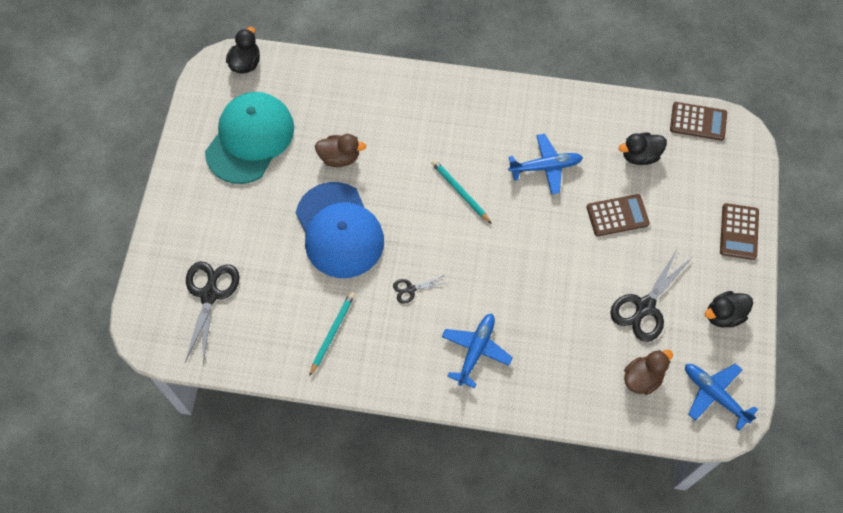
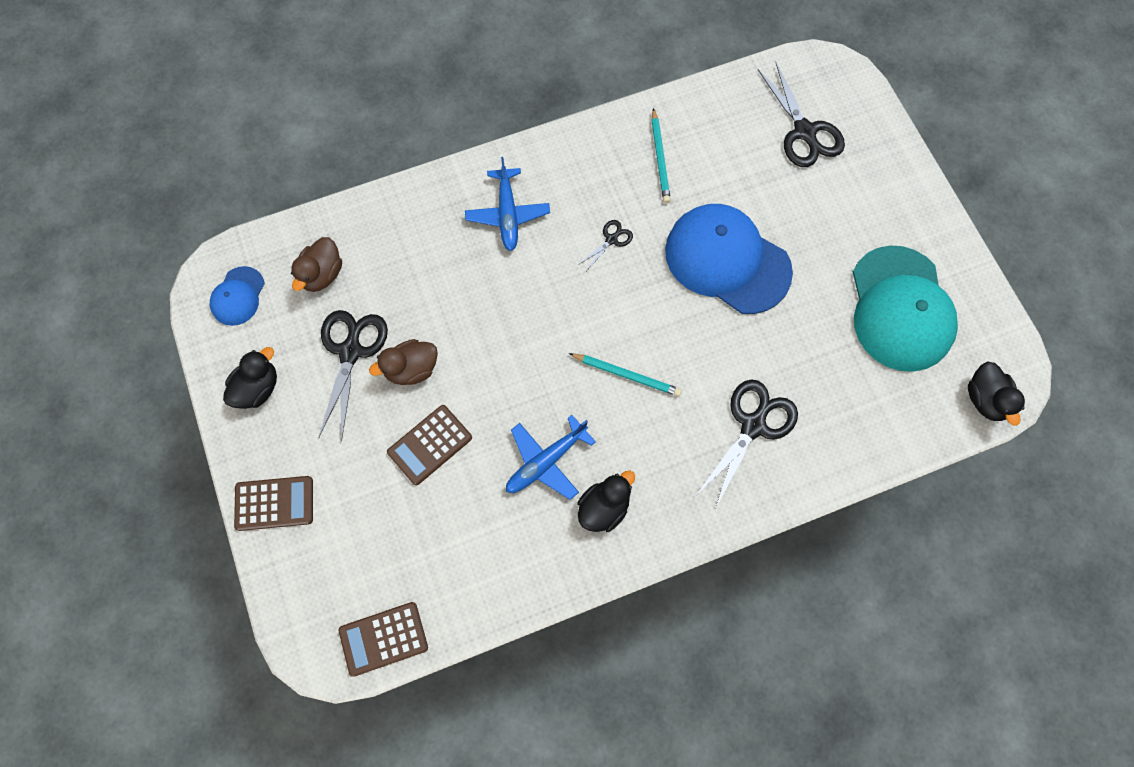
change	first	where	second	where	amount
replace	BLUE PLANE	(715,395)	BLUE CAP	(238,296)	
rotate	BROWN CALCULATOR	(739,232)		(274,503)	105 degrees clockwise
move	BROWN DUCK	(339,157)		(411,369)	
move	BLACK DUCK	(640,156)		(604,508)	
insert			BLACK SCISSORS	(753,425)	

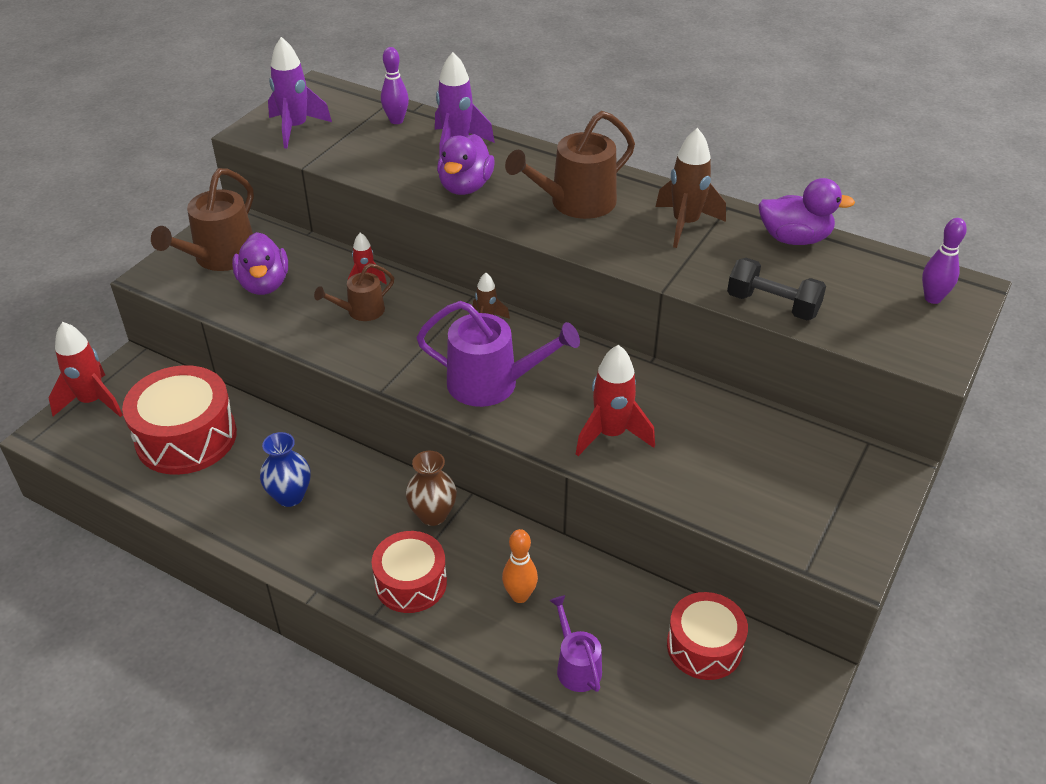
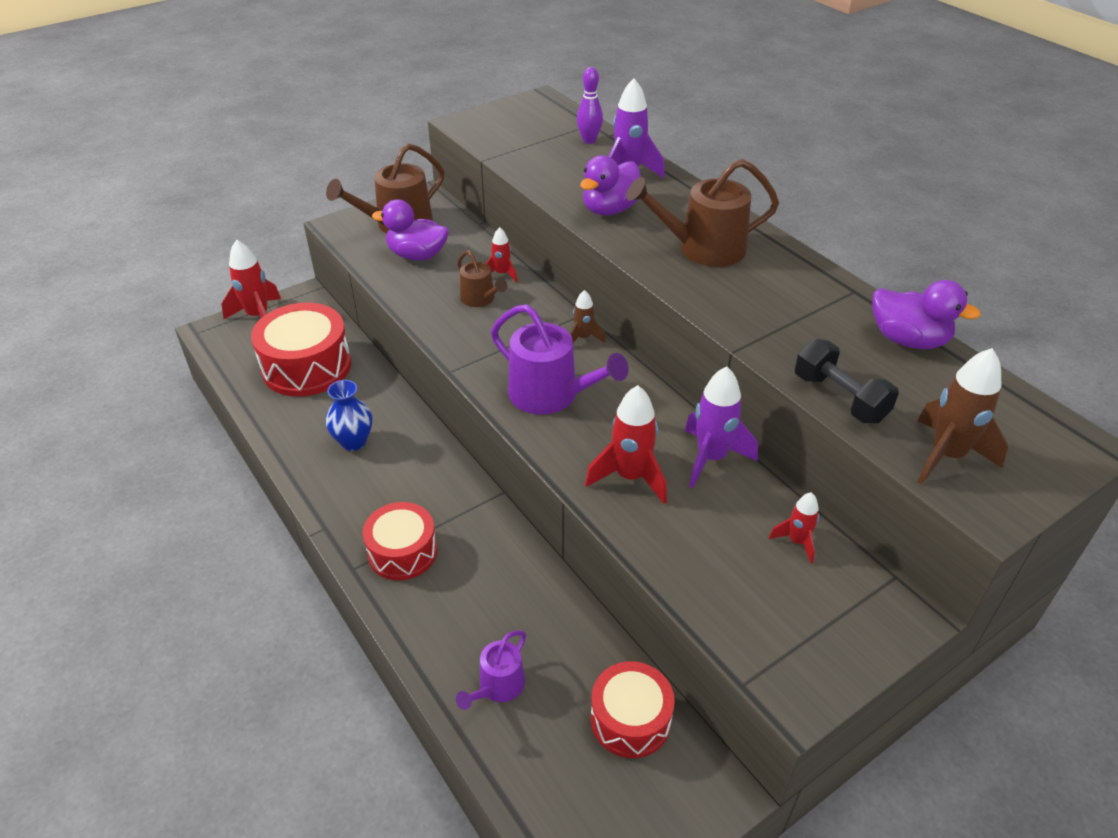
change	first	where	second	where	amount
rotate	PURPLE DUCK	(264,284)		(417,255)	90 degrees clockwise
rotate	PURPLE WATERING CAN	(576,666)		(498,686)	150 degrees counterclockwise
rotate	BROWN WATERING CAN	(361,311)		(480,299)	120 degrees counterclockwise
move	PURPLE ROCKET	(296,128)		(711,458)	
insert			RED ROCKET	(797,541)	
move	BROWN ROCKET	(685,224)		(946,456)	
delete	BROWN VASE	(433,515)			
delete	ORANGE BOWLING PIN	(520,596)			
delete	PURPLE BOWLING PIN	(932,298)			

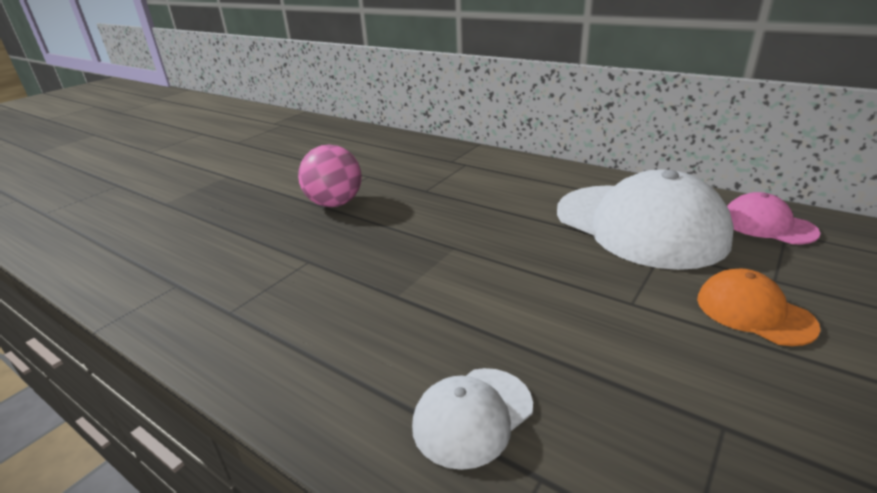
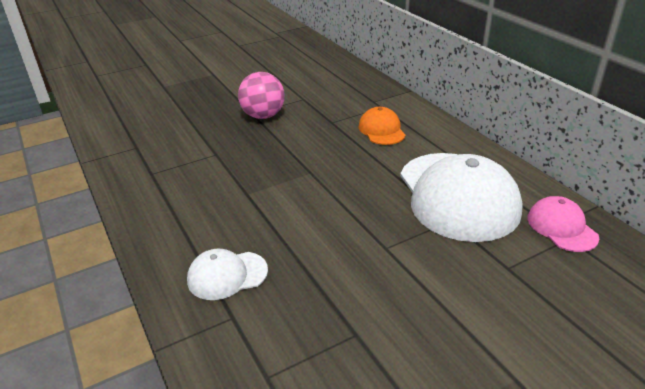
change	first	where	second	where	amount
move	ORANGE CAP	(754,312)		(381,130)	

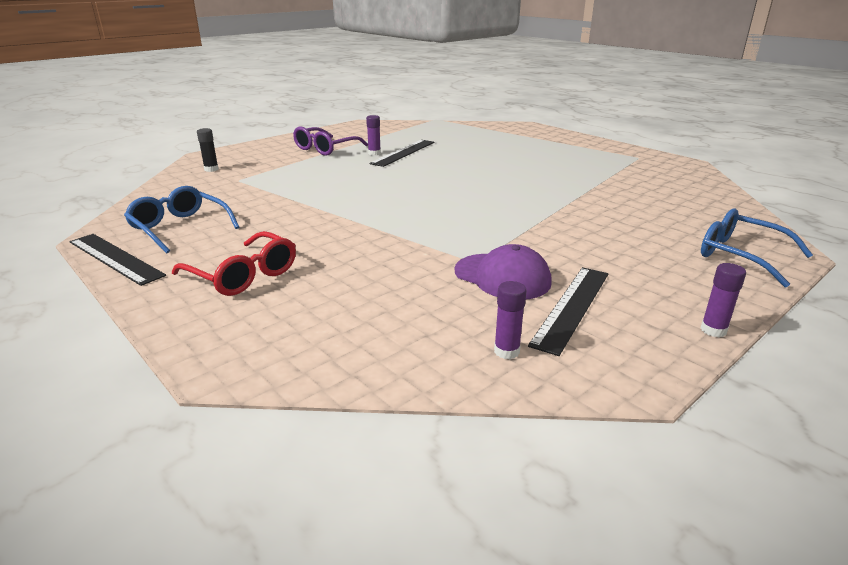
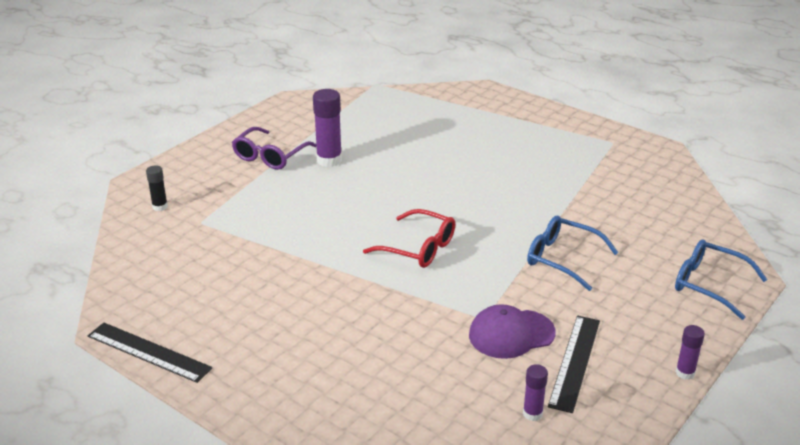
change	first	where	second	where	amount
resize	PURPLE GLUE STICK	(374,153)		(329,160)	x1.80
move	RED GLASSES	(243,275)		(419,248)	
rotate	PURPLE CAP	(502,276)		(511,334)	135 degrees clockwise
move	BLUE GLASSES	(179,228)		(562,258)	
delete	BLACK RULER	(403,152)			

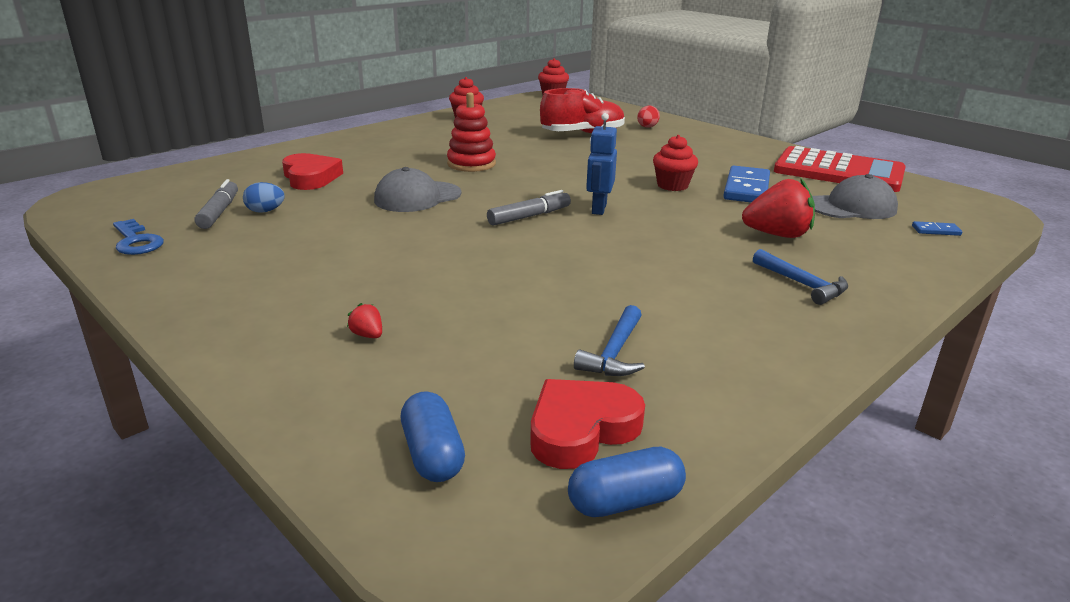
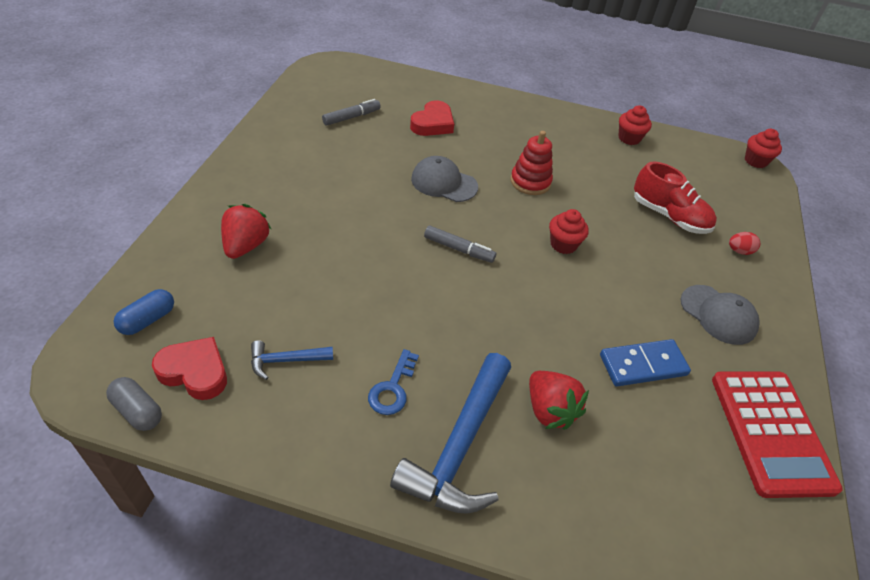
change	first	where	second	where	amount
recolor	BLUE CAPSULE	(625,501)	GREY CAPSULE	(138,411)	
resize	RED STRAWBERRY	(367,335)		(246,246)	x2.30
move	BLUE KEY	(136,242)		(392,388)	
resize	BLUE HAMMER	(802,284)		(459,446)	x2.06
move	RED CUPCAKE	(672,185)		(563,244)	
move	GREY CAP	(851,207)		(718,315)	
delete	BLUE EGG	(265,211)			
delete	BLUE ROBOT	(598,208)			
delete	BLUE DOMINO	(936,231)			

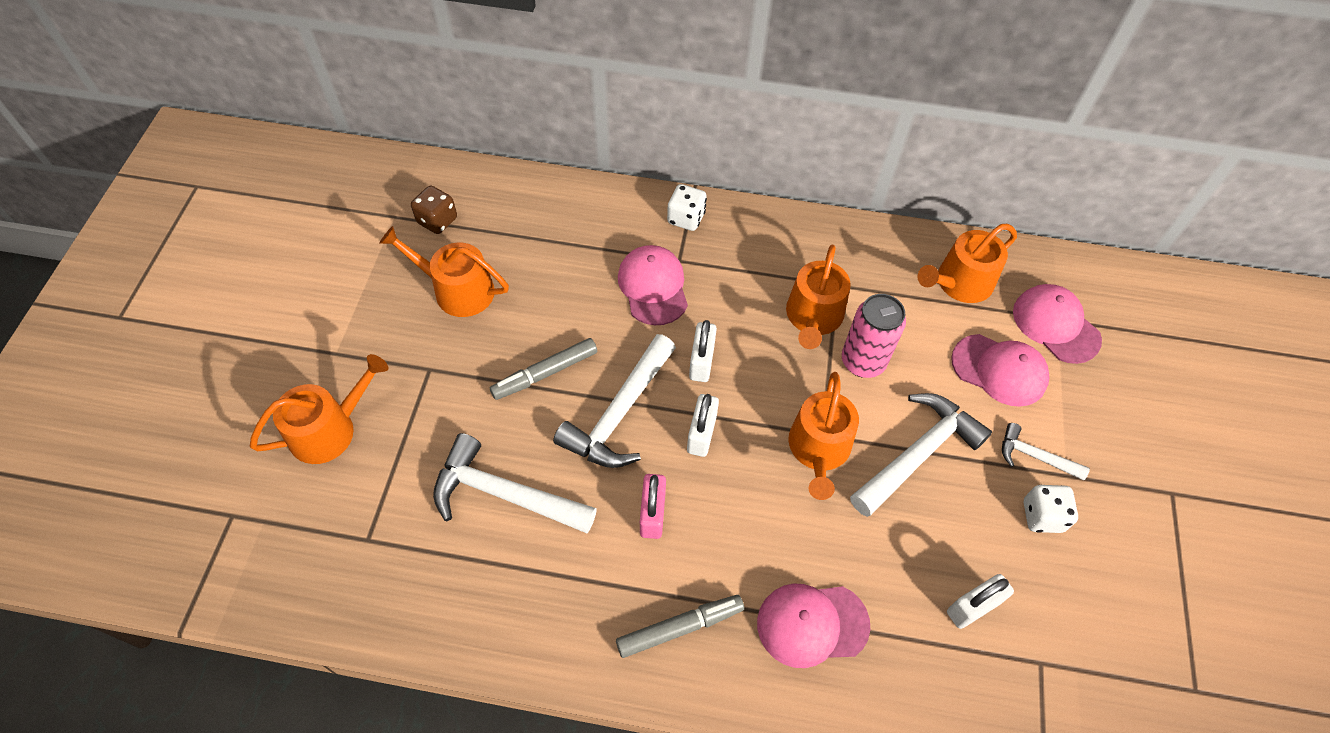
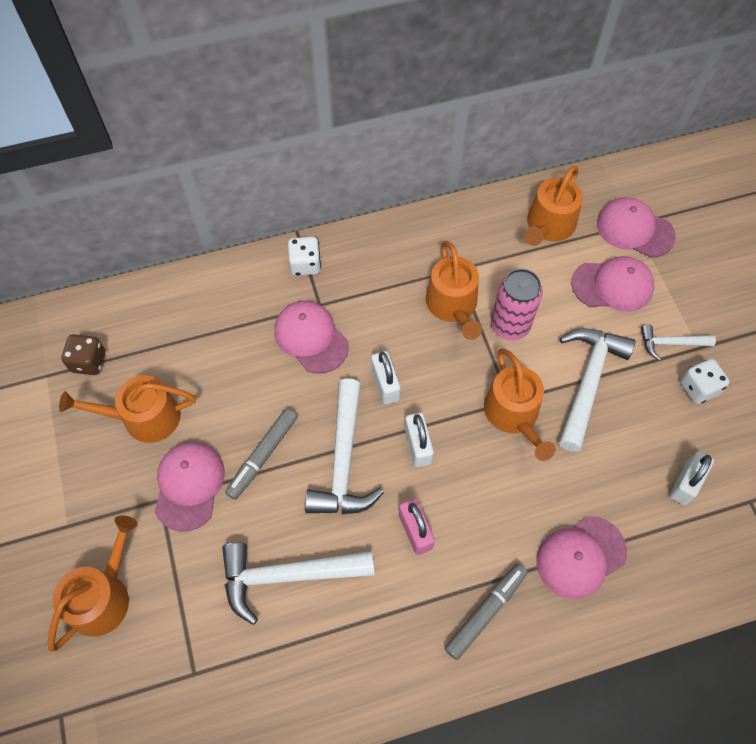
change	first	where	second	where	amount
insert			PINK CAP	(189,486)	

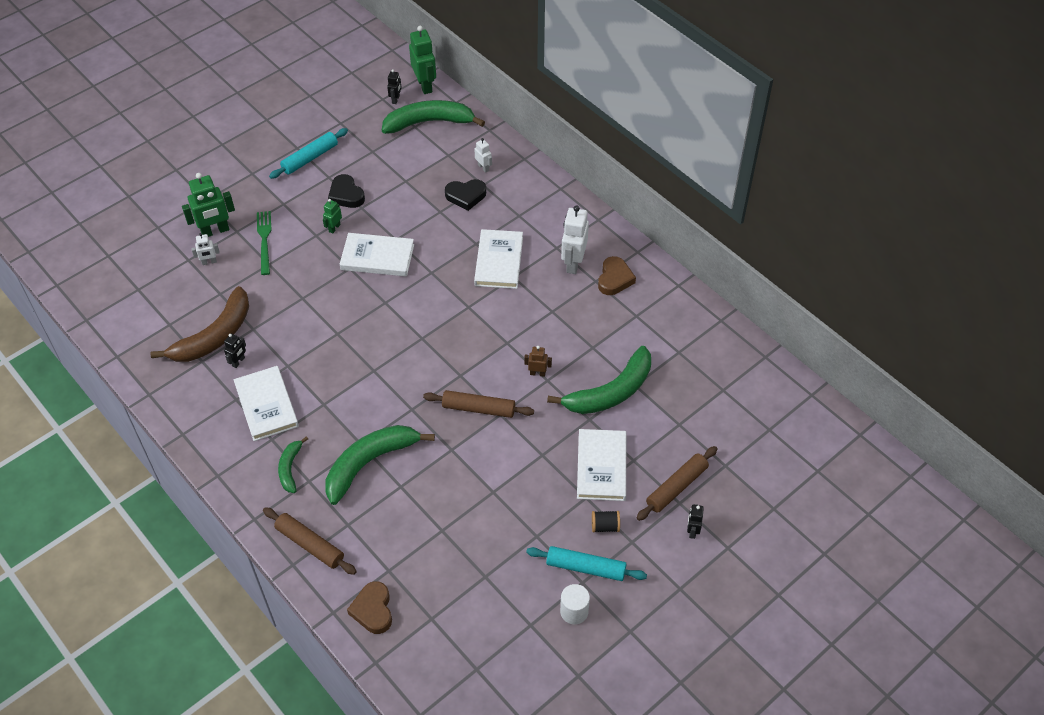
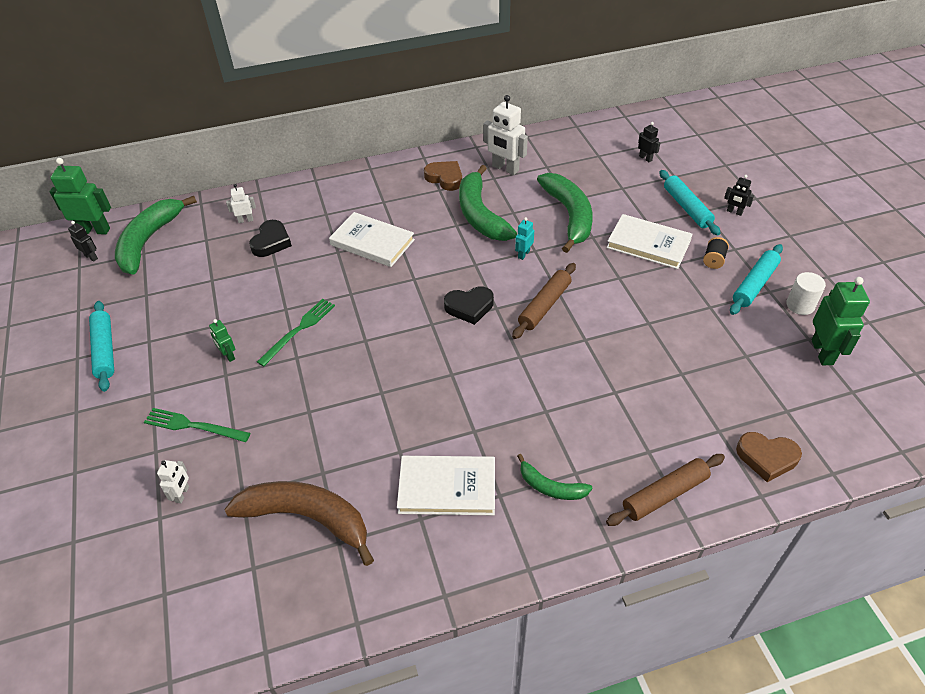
change	first	where	second	where	amount
rotate	BROWN BANANA	(214,336)		(307,518)	45 degrees counterclockwise
replace	WHITE BOOK	(377,257)	GREEN FORK	(299,330)	
move	BLACK HEART	(346,195)		(469,307)	
move	GREEN BANANA	(370,463)		(480,214)	
move	WHITE ROBOT	(573,263)		(505,168)	
recolor	BROWN ROBOT	(537,373)	TURQUOISE ROBOT	(523,254)	
move	BLACK ROBOT	(238,362)		(645,158)	
recolor	BROWN ROLLING PIN	(676,487)	TURQUOISE ROLLING PIN	(687,208)	
move	GREEN ROBOT	(215,231)		(822,352)	

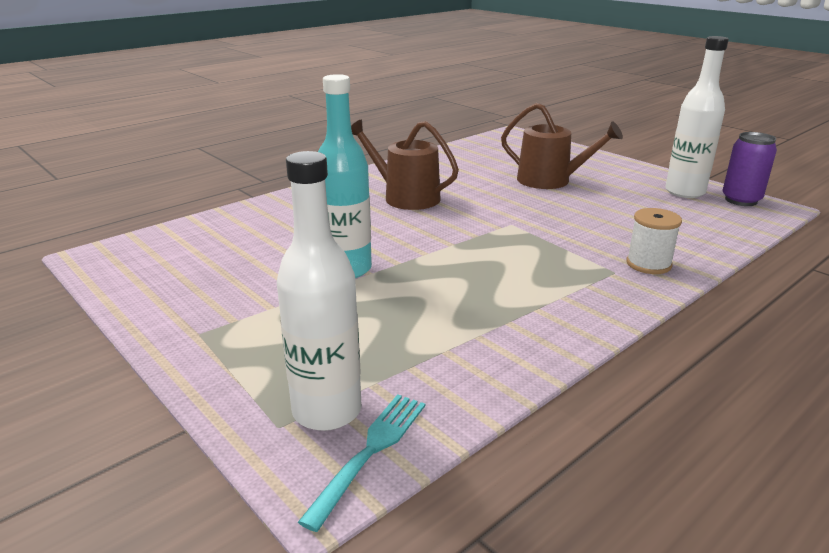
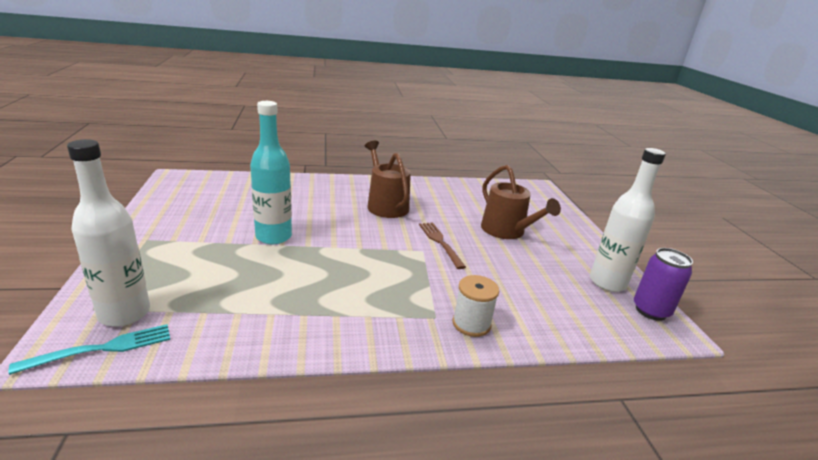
change	first	where	second	where	amount
insert			BROWN FORK	(440,242)	

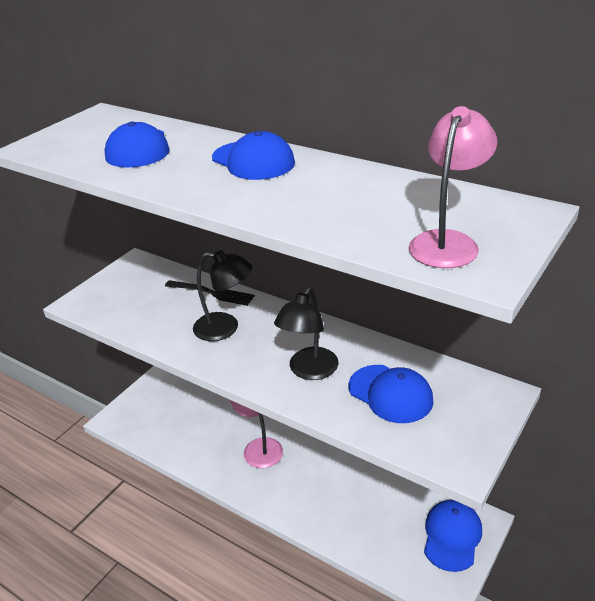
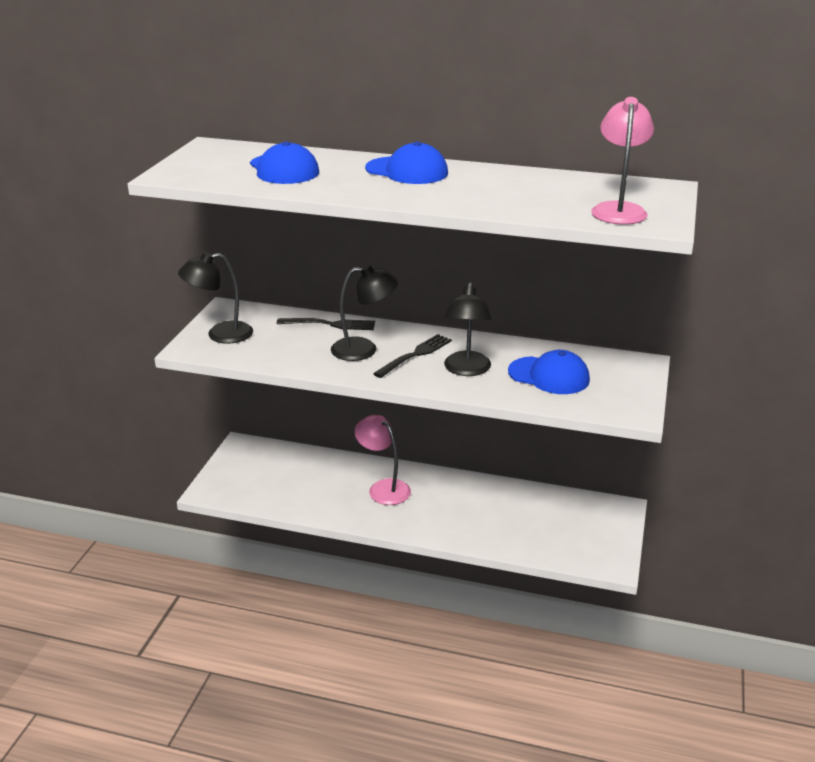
change	first	where	second	where	amount
insert			BLACK LAMP	(220,334)	
insert			BLACK FORK	(415,355)	
delete	BLUE CAP	(452,536)			

